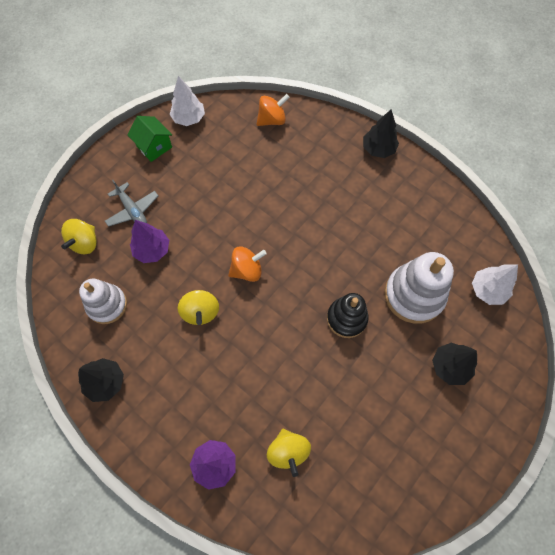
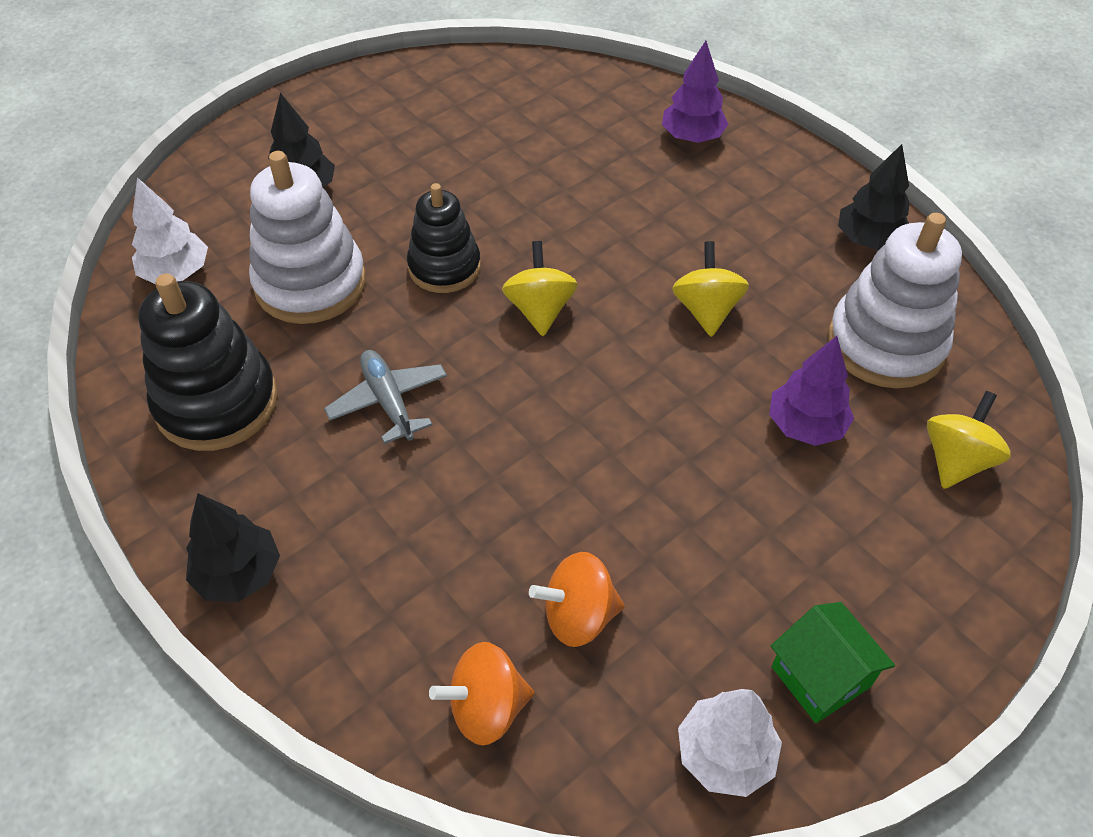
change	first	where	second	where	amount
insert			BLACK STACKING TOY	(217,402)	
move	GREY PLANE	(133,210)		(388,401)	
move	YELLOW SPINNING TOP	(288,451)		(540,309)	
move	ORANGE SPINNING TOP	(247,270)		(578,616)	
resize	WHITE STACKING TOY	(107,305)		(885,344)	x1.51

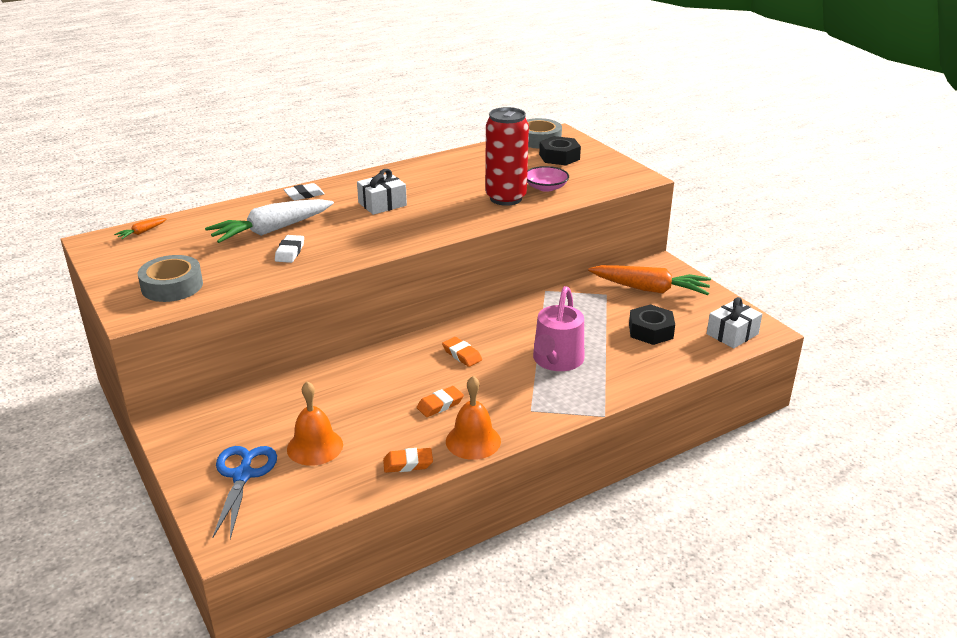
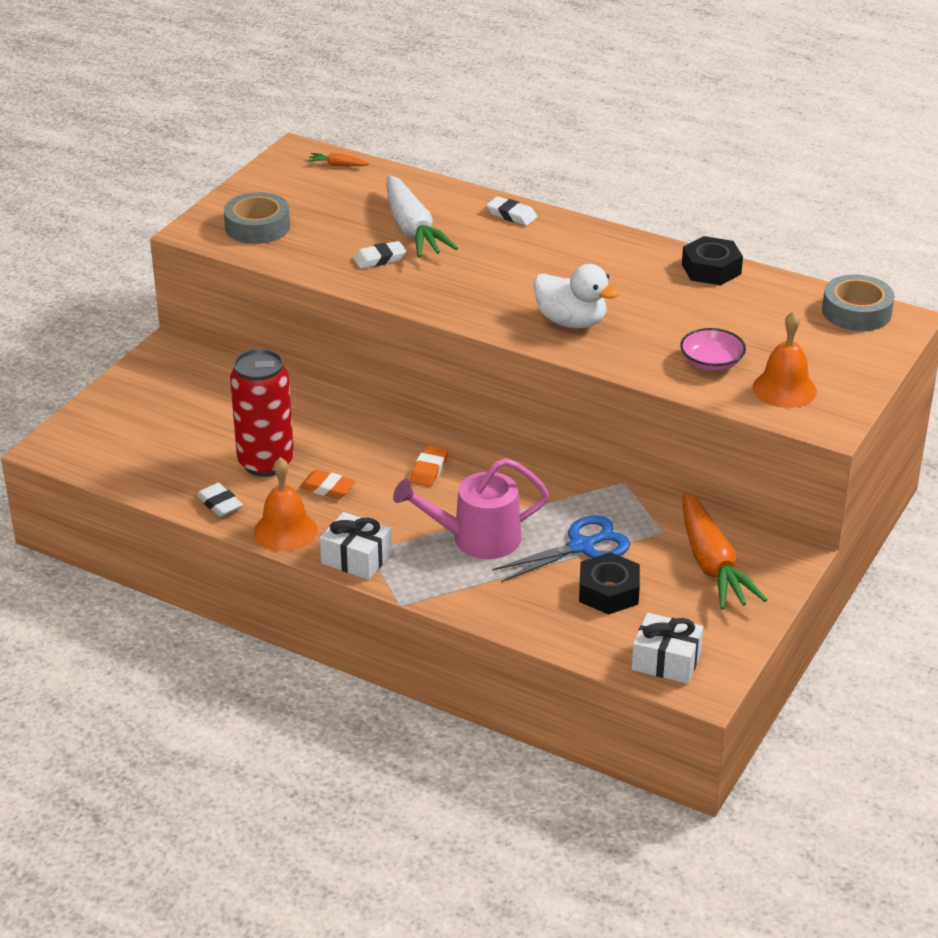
change	first	where	second	where	amount
recolor	ORANGE ERASER	(408,464)	WHITE ERASER	(219,504)	
move	RED CAN	(506,198)		(266,463)	
move	WHITE GIFT	(382,204)		(356,558)	
rotate	WHITE CARROT	(271,230)		(413,230)	135 degrees counterclockwise
move	BLUE SCISSORS	(243,475)		(581,546)	
insert			WHITE DUCK	(571,322)	
move	BLACK NUT	(559,157)		(711,269)	
move	ORANGE BELL	(315,446)		(784,389)	

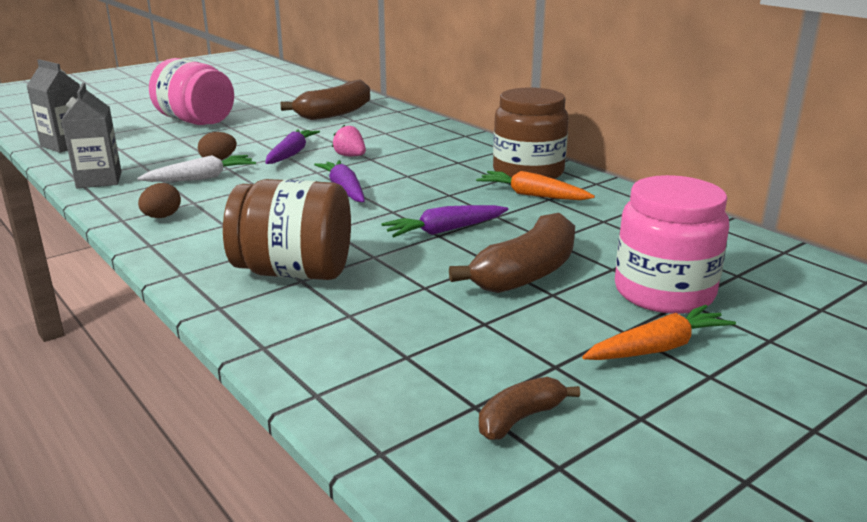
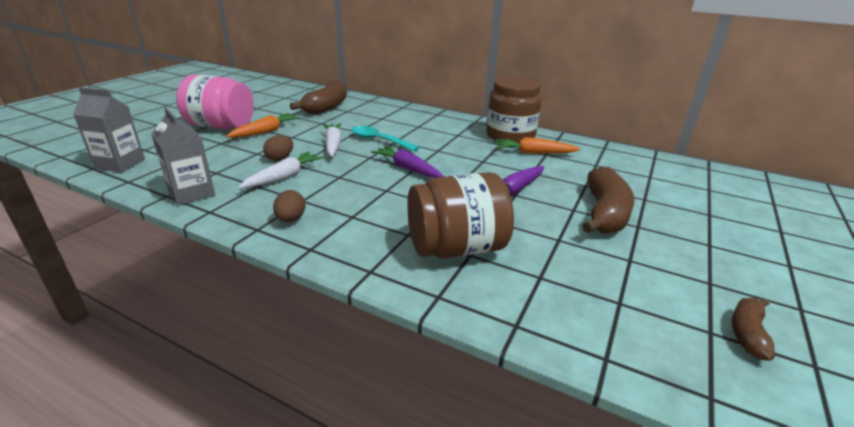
change	first	where	second	where	amount
move	ORANGE CARROT	(658,348)		(266,131)	
recolor	PURPLE CARROT	(291,154)	WHITE CARROT	(333,145)	
replace	PINK STRAWBERRY	(350,156)	TURQUOISE SPOON	(379,140)	
delete	PINK JAR	(664,292)			

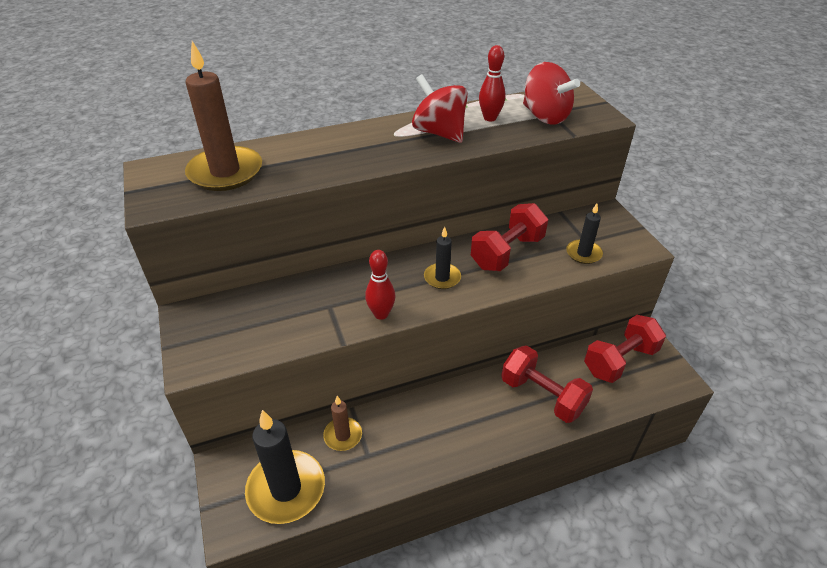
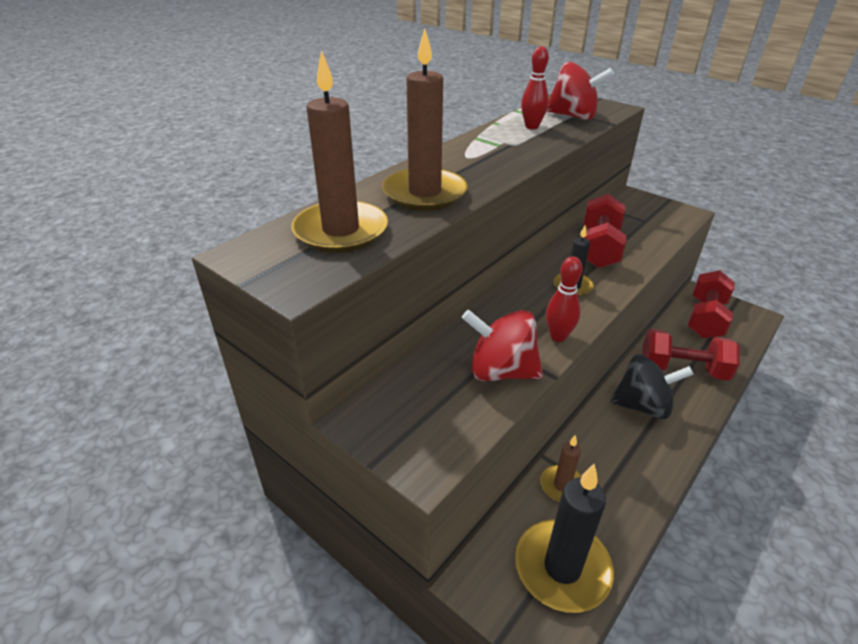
change	first	where	second	where	amount
insert			BROWN CANDLE	(424,193)	
move	RED SPINNING TOP	(439,133)		(501,371)	
insert			BLACK SPINNING TOP	(642,406)	
delete	BLACK CANDLE	(583,253)			

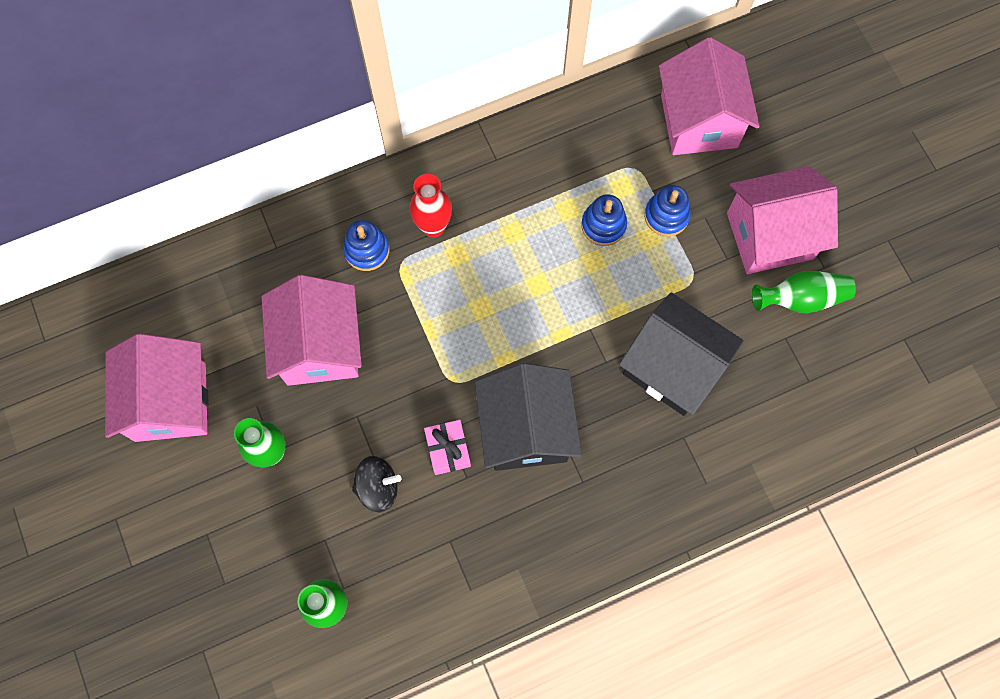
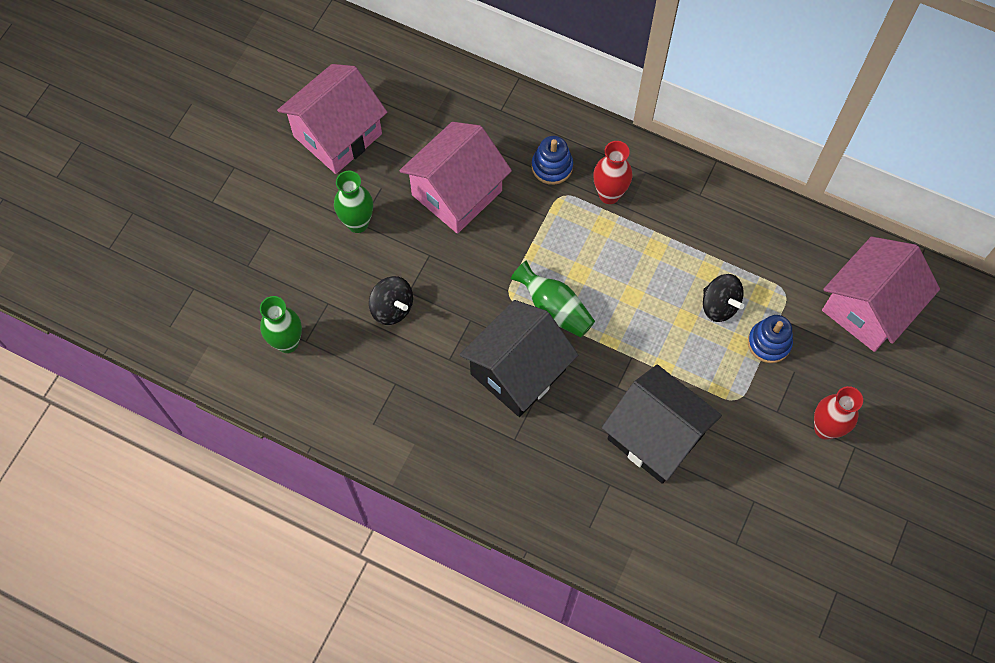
change	first	where	second	where	amount
move	GREEN VASE	(800,299)		(554,308)	
rotate	BLACK HOUSE	(672,367)		(655,436)	45 degrees counterclockwise
replace	BLUE STACKING TOY	(603,225)	BLACK SPINNING TOP	(719,305)	
replace	PINK HOUSE	(770,235)	RED VASE	(825,428)	
delete	PINK GIFT	(448,450)			

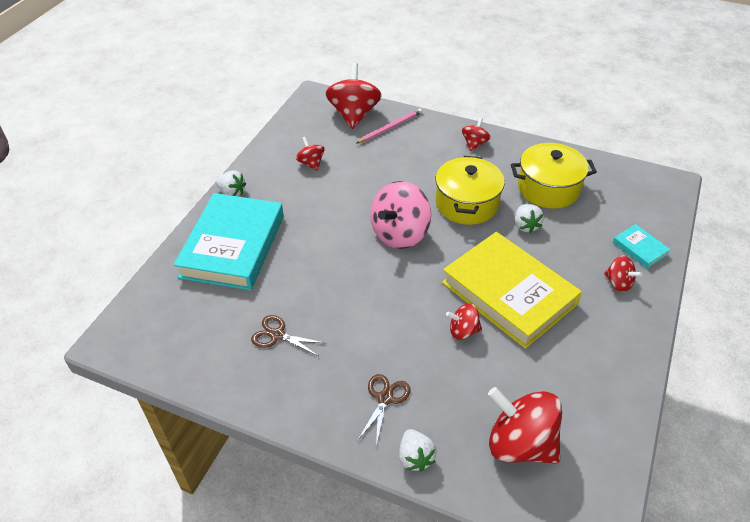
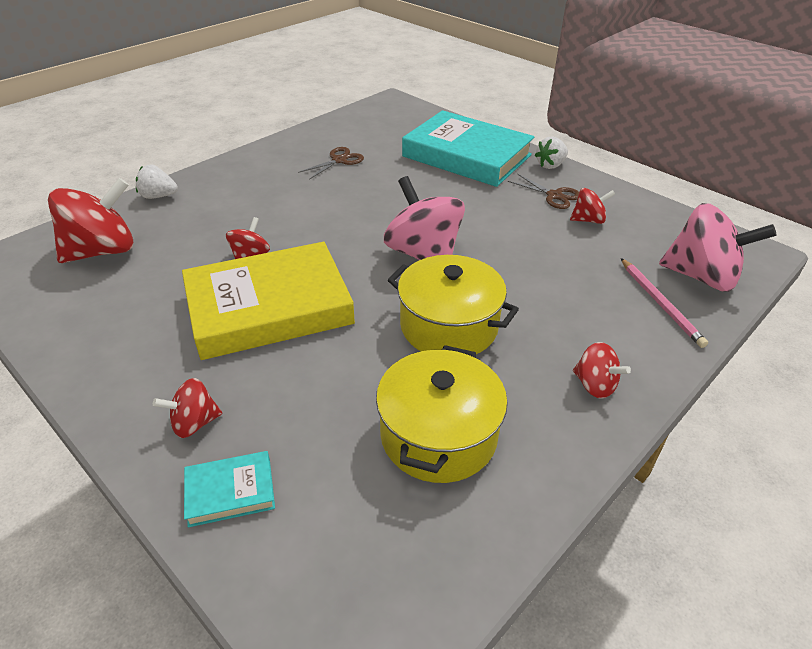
change	first	where	second	where	amount
move	BROWN SCISSORS	(385,398)		(554,196)	
recolor	RED SPINNING TOP	(354,114)	PINK SPINNING TOP	(701,277)	
delete	WHITE STRAWBERRY	(525,226)			

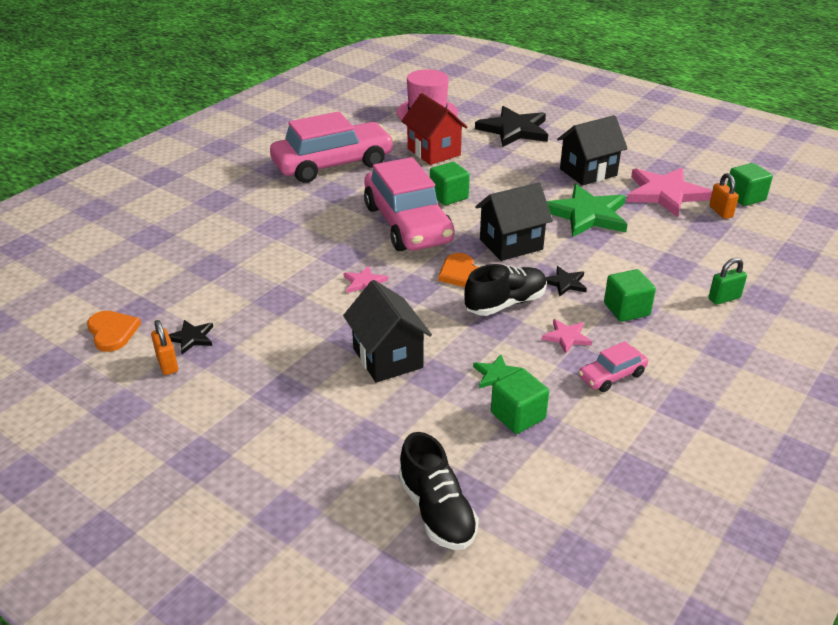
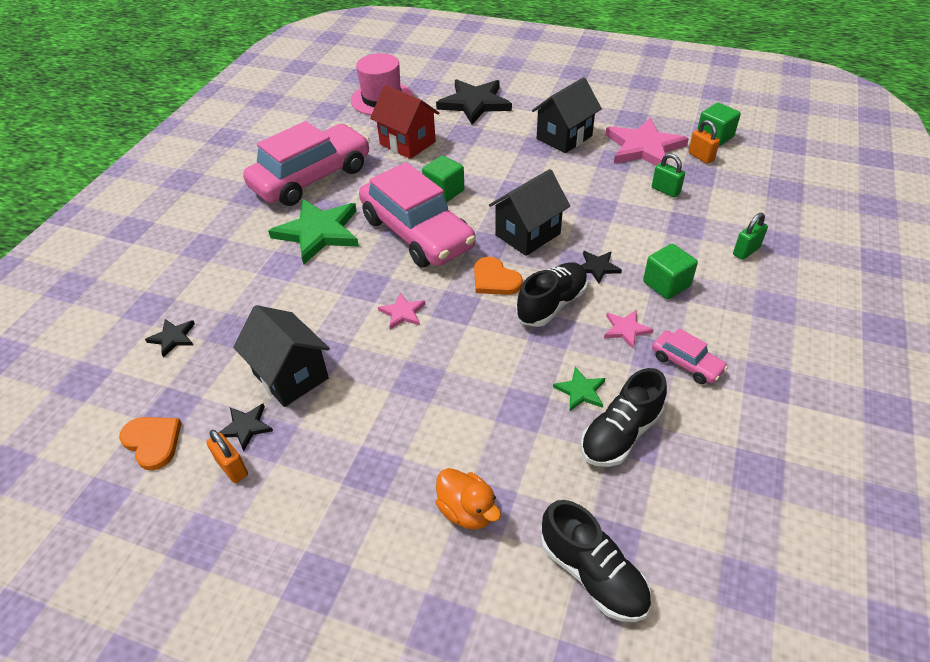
change	first	where	second	where	amount
insert			BLACK STAR	(173,338)	
move	BLACK HOUSE	(387,358)		(290,376)	
move	GREEN STAR	(587,215)		(319,232)	
insert			ORANGE DUCK	(467,511)	
replace	GREEN CUBE	(518,416)	BLACK SHOE	(620,434)	
insert			GREEN PADLOCK	(665,190)	
rotate	PINK CAR	(611,376)		(686,363)	90 degrees counterclockwise

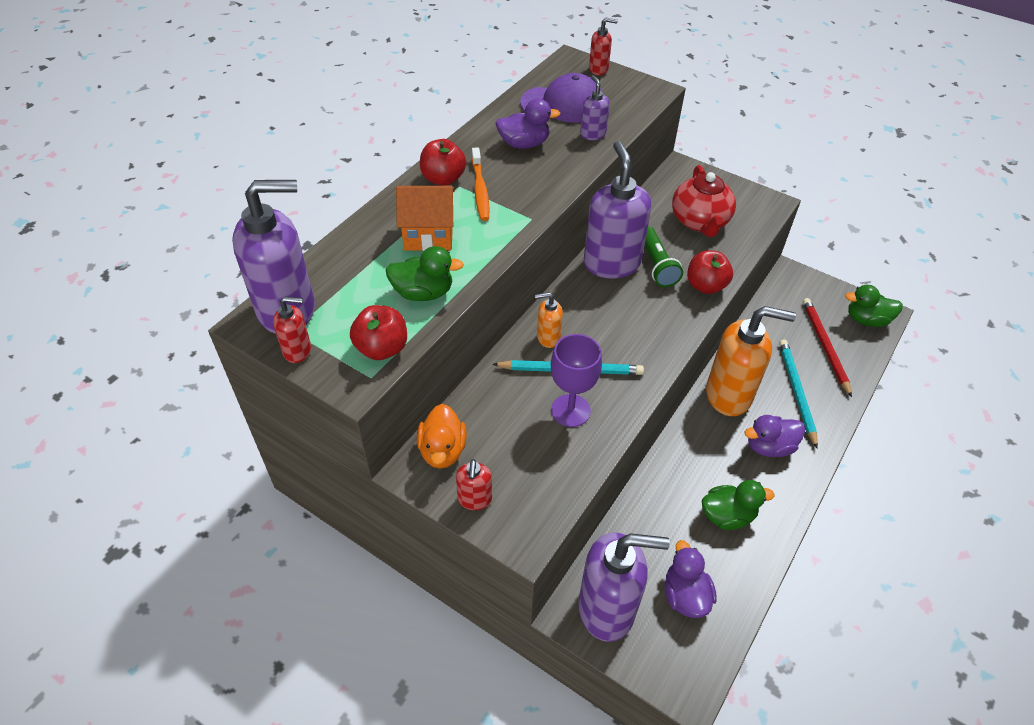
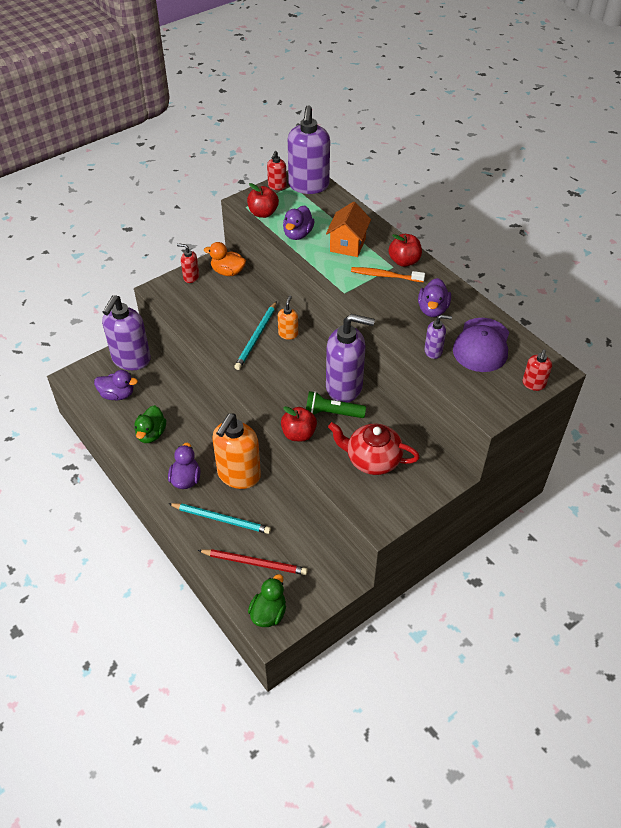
change	first	where	second	where	amount
recolor	GREEN DUCK	(423,293)	PURPLE DUCK	(298,234)	
delete	PURPLE GOBLET	(570,410)			

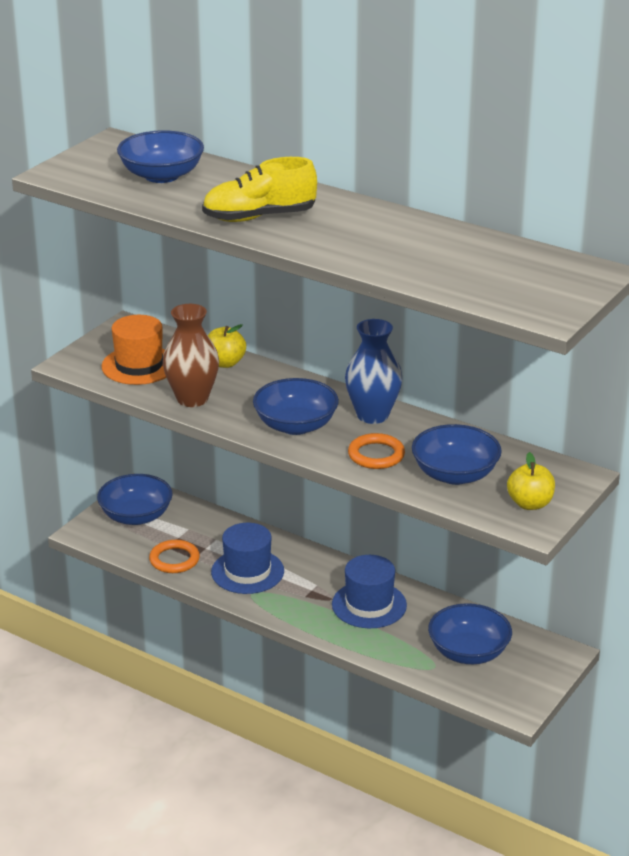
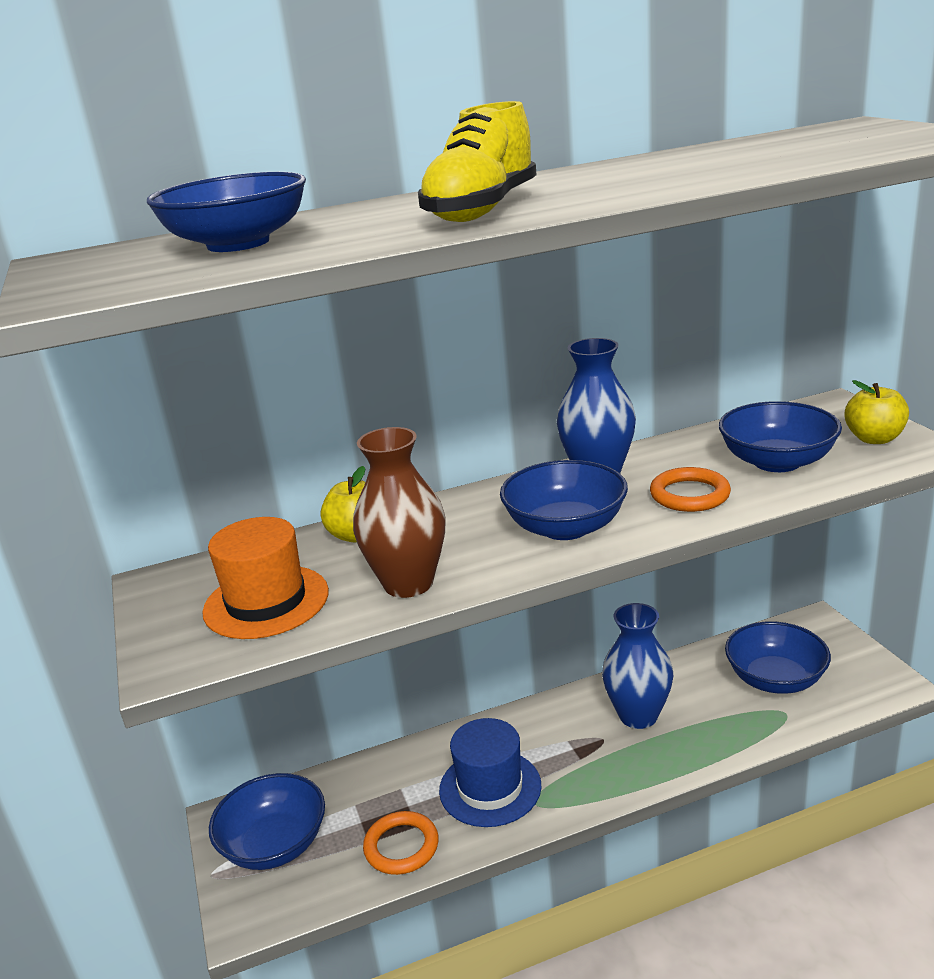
change	first	where	second	where	amount
replace	BLUE HAT	(369,605)	BLUE VASE	(638,715)	

